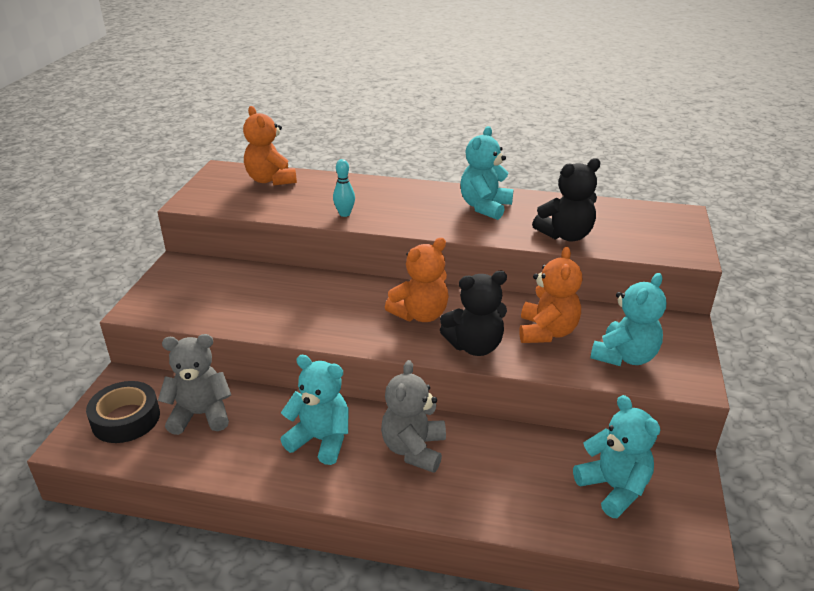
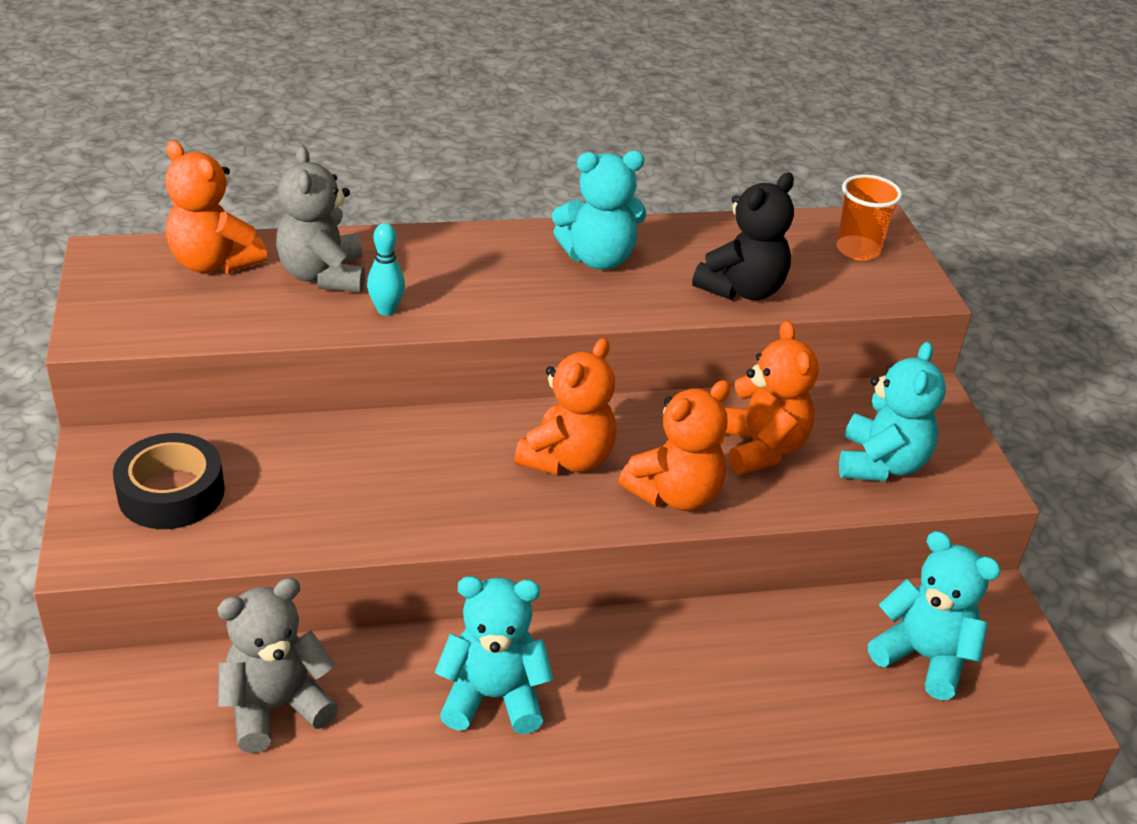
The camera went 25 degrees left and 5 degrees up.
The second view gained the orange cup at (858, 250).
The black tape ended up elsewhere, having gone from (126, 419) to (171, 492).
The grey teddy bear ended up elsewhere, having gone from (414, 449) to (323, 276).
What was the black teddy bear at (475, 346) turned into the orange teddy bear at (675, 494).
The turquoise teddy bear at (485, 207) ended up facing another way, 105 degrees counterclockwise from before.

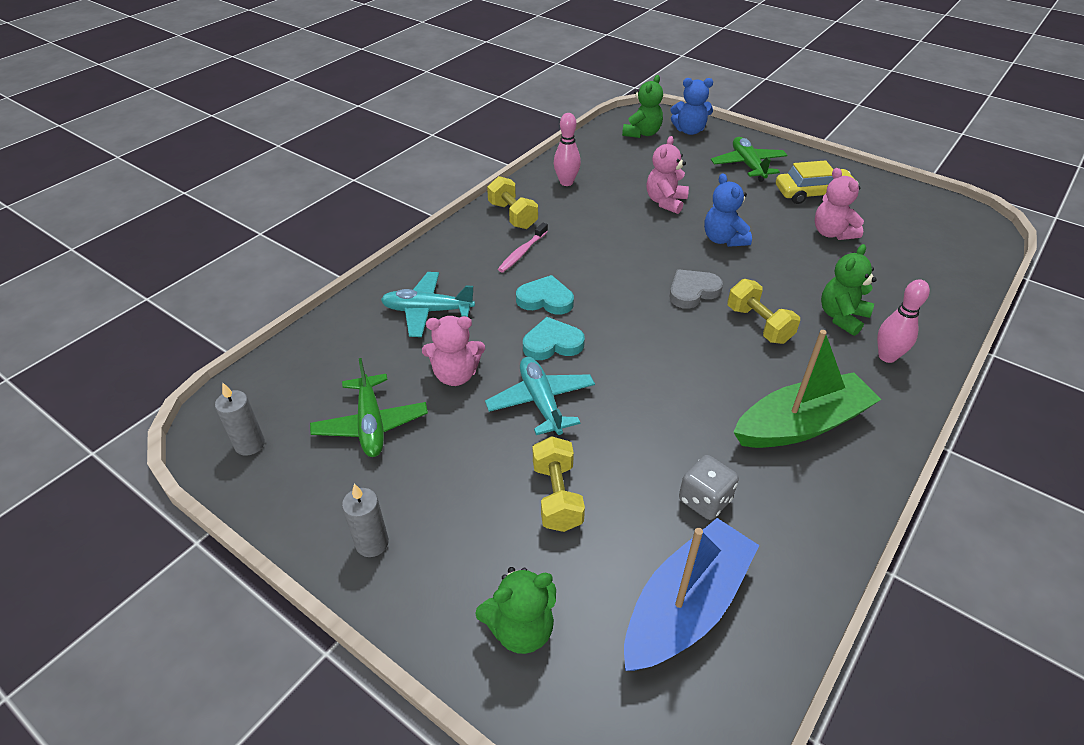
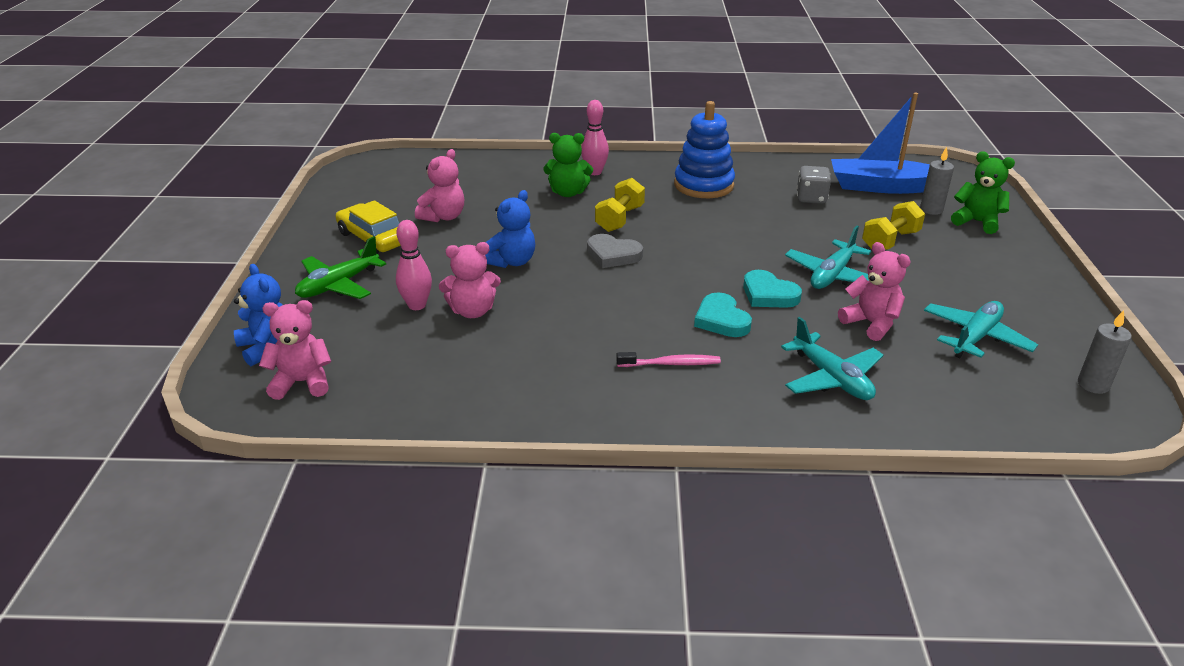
The camera went 125 degrees left and 10 degrees down.
The second view lost the yellow dumbbell at (513, 215).
The grey candle ended up elsewhere, having gone from (372, 543) to (931, 210).
The pink bowling pin ended up elsewhere, having gone from (566, 182) to (417, 305).
Where the green boat stood at (801, 424), the blue stacking toy came to stand at (703, 185).
What was the green plane at (371, 424) turned into the turquoise plane at (975, 337).
What was the green teddy bear at (642, 133) turned into the pink teddy bear at (302, 382).

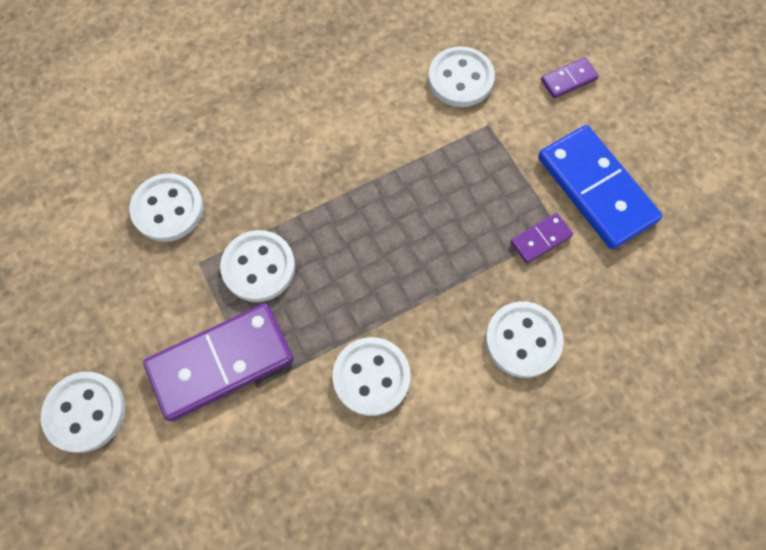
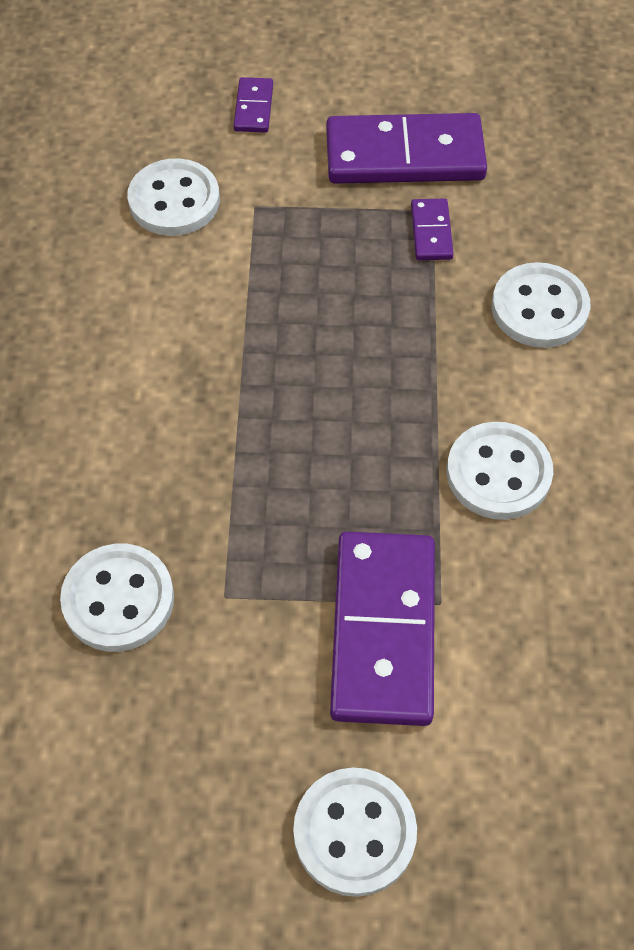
The camera went 60 degrees left and 10 degrees down.
The second view lost the white button at (258, 267).
What was the blue domino at (595, 189) turned into the purple domino at (404, 155).

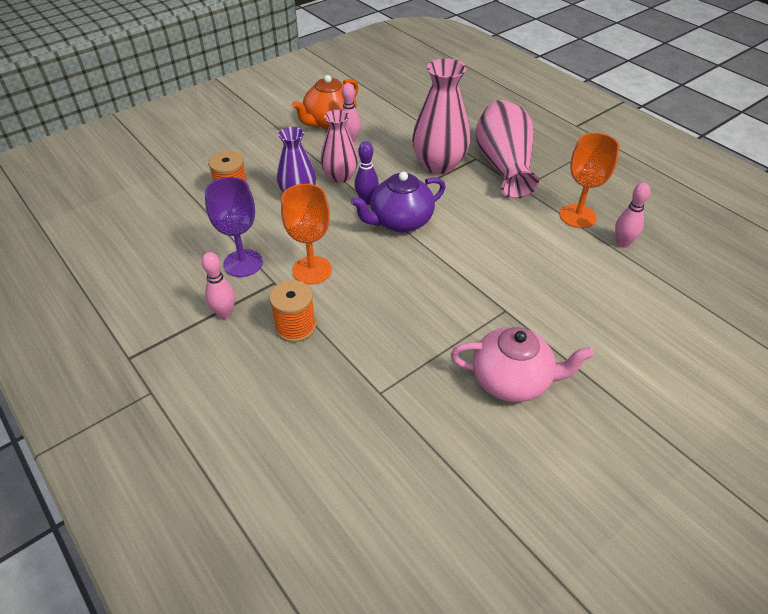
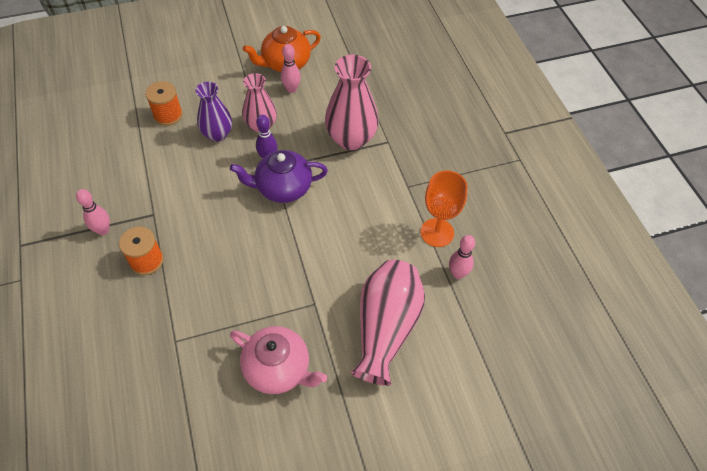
The camera went 20 degrees right and 10 degrees up.
The second view lost the purple goblet at (243, 263).
The second view lost the orange goblet at (312, 270).
The pink vase ended up elsewhere, having gone from (504, 165) to (386, 328).

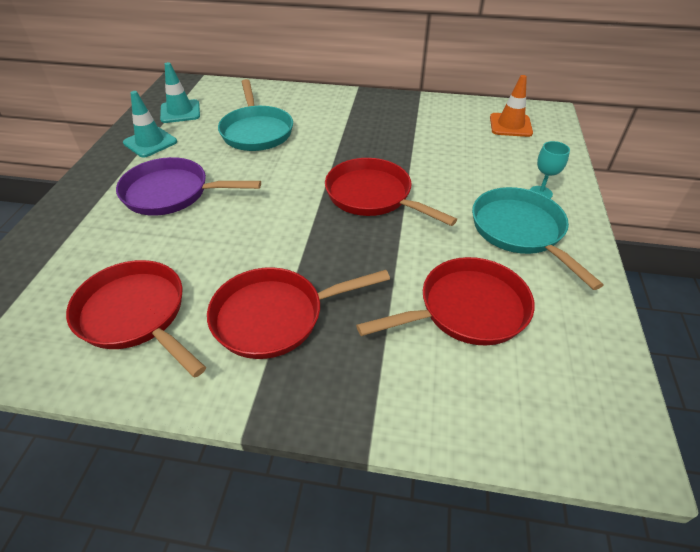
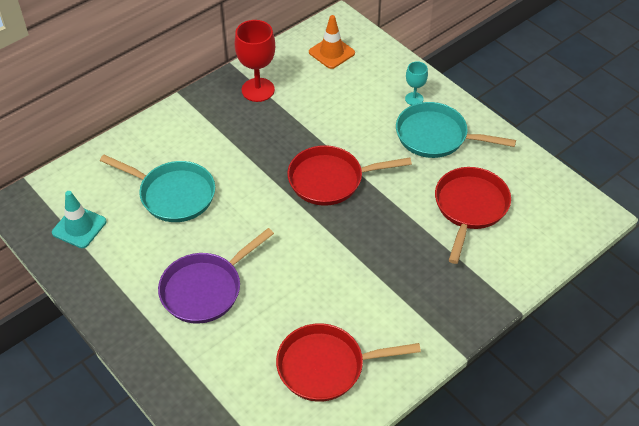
The camera went 50 degrees left and 5 degrees up.
The second view lost the turquoise traffic cone at (150, 142).
The second view lost the red pan at (275, 316).
The second view gained the red goblet at (258, 90).

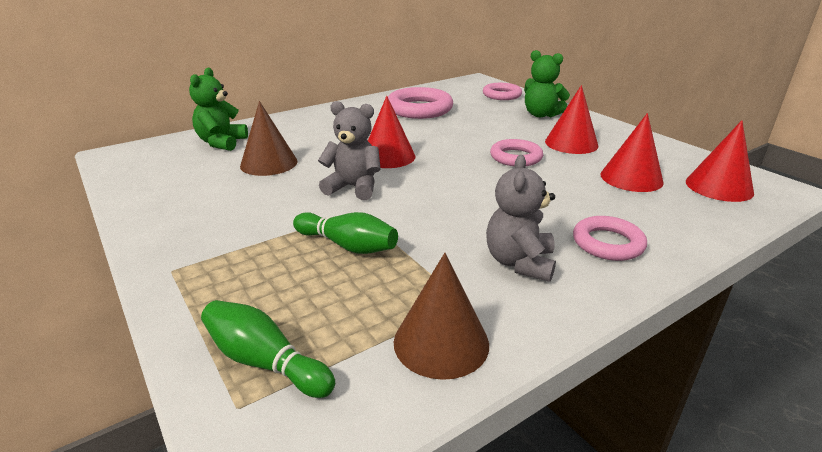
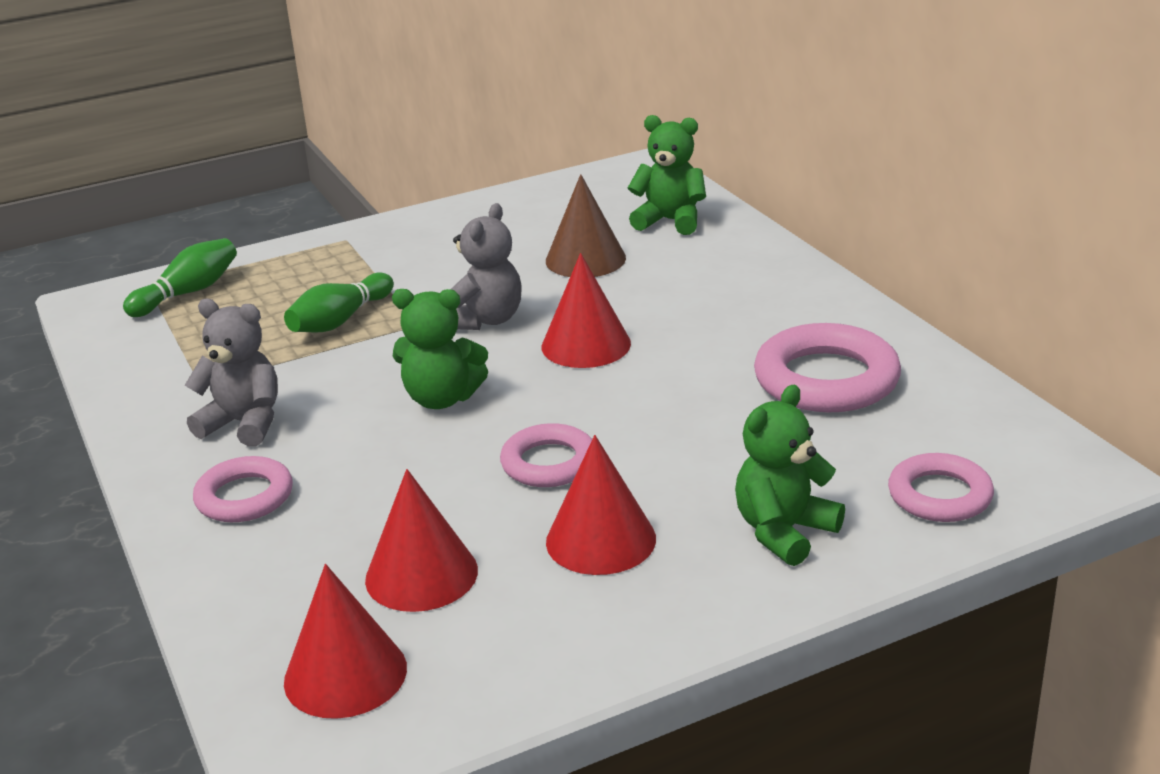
The camera went 100 degrees right and 0 degrees up.
The second view lost the brown cone at (441, 342).
The second view gained the green teddy bear at (441, 399).

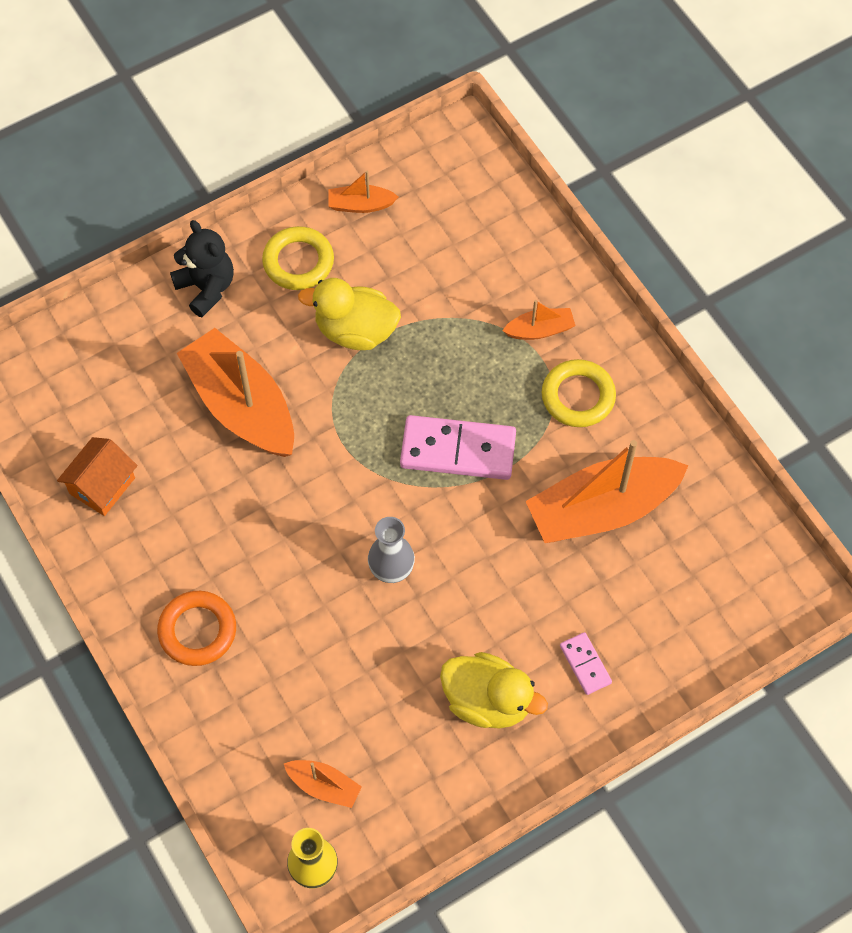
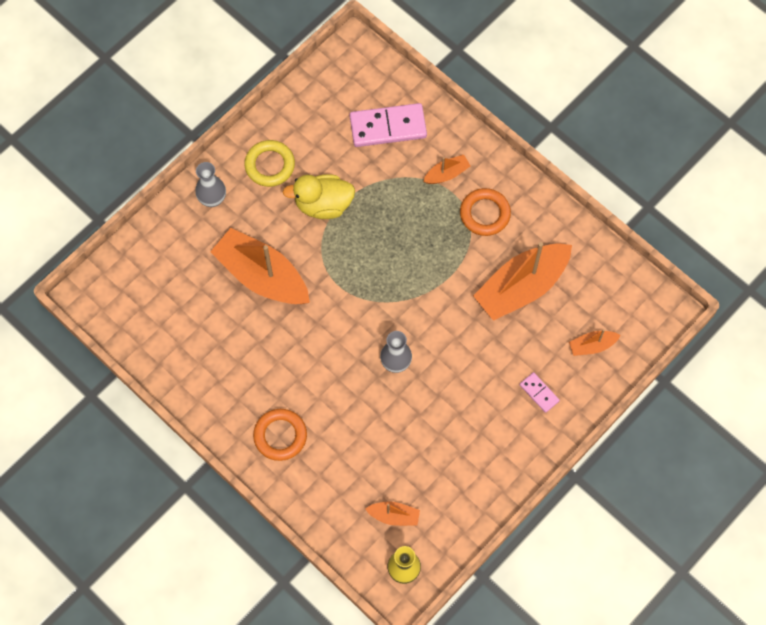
The camera went 15 degrees left and 5 degrees up.
The second view lost the orange house at (102, 486).
The second view lost the yellow duck at (487, 701).
The orange boat ended up elsewhere, having gone from (360, 205) to (592, 345).
The pink domino ended up elsewhere, having gone from (458, 450) to (388, 127).
Where the black teddy bear stood at (206, 288), the grey vase came to stand at (212, 199).
What was the yellow ring at (578, 396) turned into the orange ring at (485, 214).

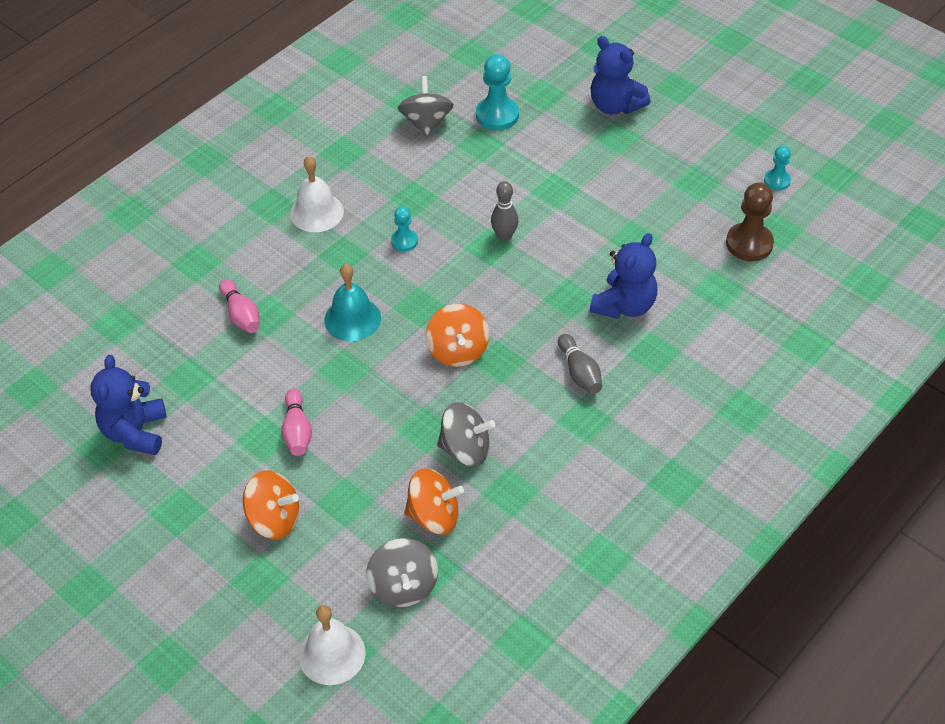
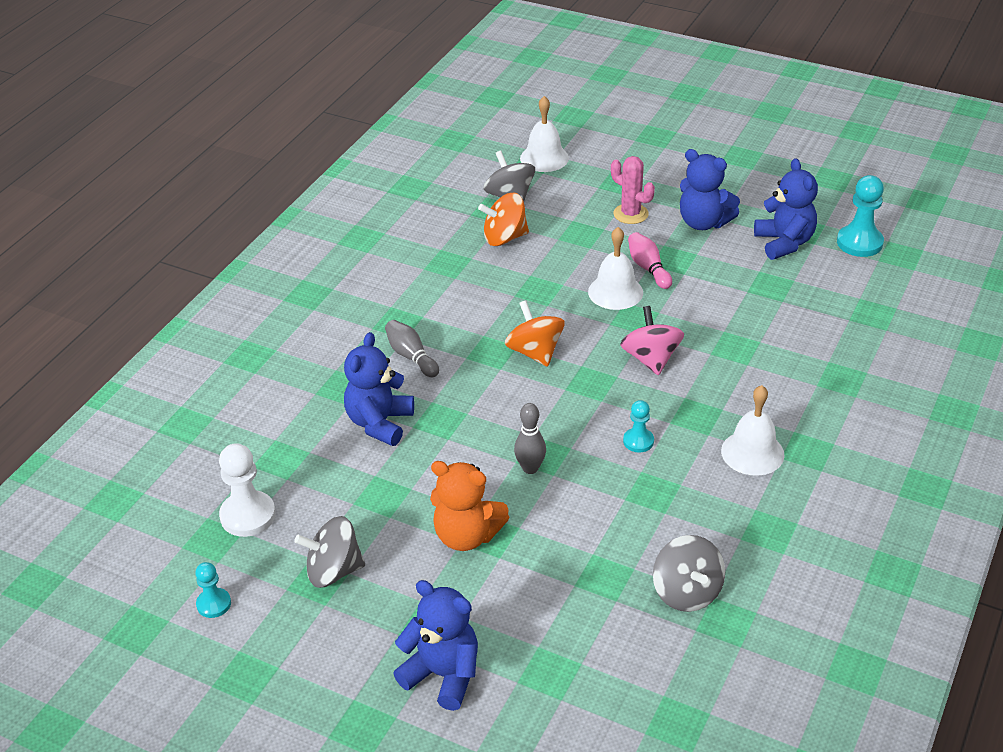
The camera went 165 degrees right and 10 degrees down.
The second view lost the pink bowling pin at (241, 315).
The second view gained the orange teddy bear at (467, 536).
The second view gained the white bell at (615, 292).
The second view gained the blue teddy bear at (703, 222).
The grey spinning top ended up elsewhere, having gone from (466, 449) to (333, 571).
The turquoise pawn ended up elsewhere, having gone from (497, 115) to (859, 243).
Where the orange spinning top stood at (274, 519), the pink cactus came to stand at (630, 214).
Where the turquoise bell stood at (352, 319), the pink spinning top came to stand at (651, 359).
What was the brown pawn at (749, 243) turned into the white pawn at (248, 515).

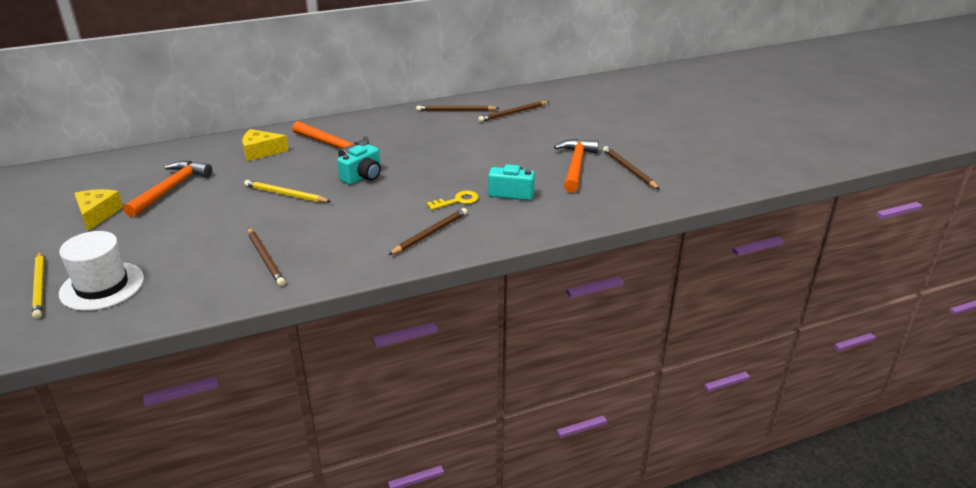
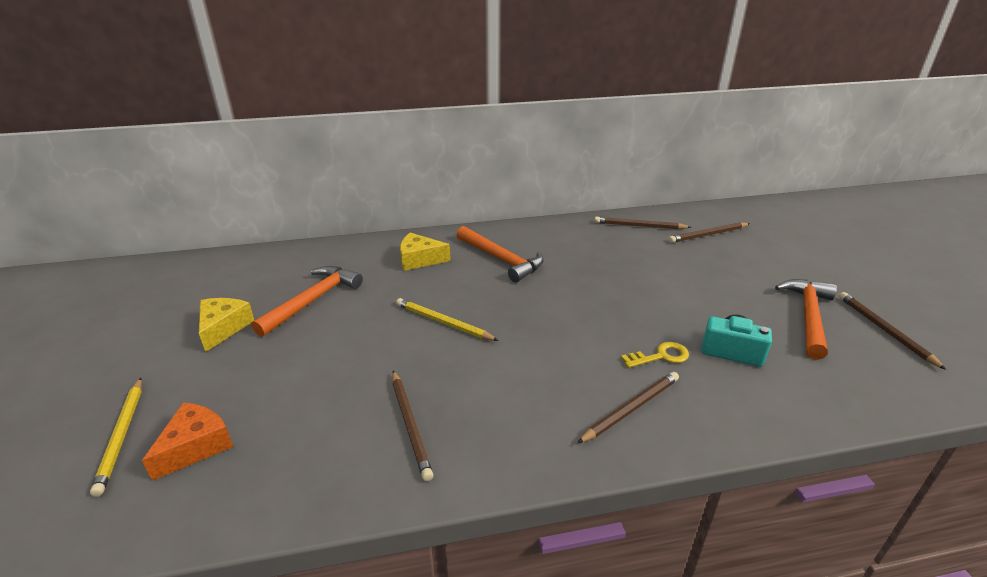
The camera went 10 degrees right and 0 degrees up.
The second view lost the turquoise camera at (363, 176).
Where the white hat stood at (102, 286), the orange cheese came to stand at (196, 446).

